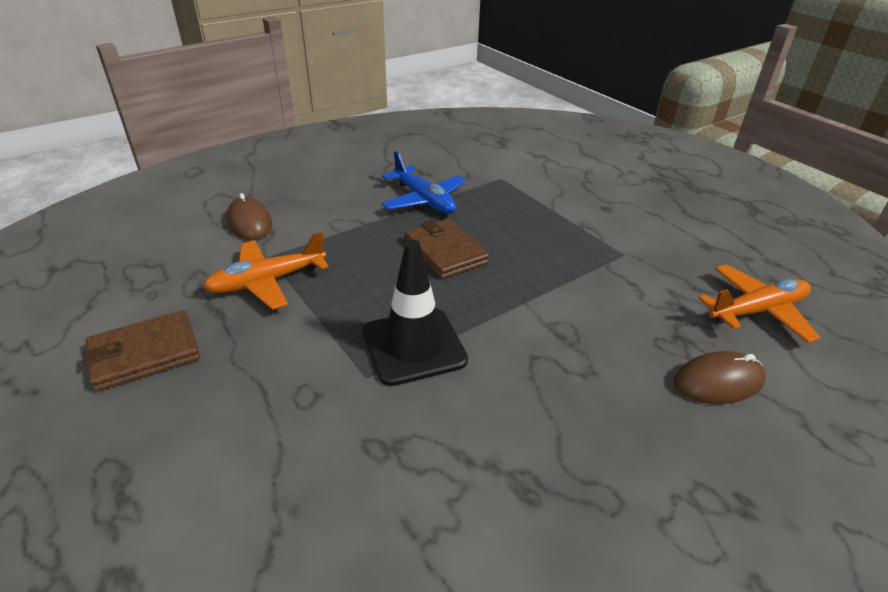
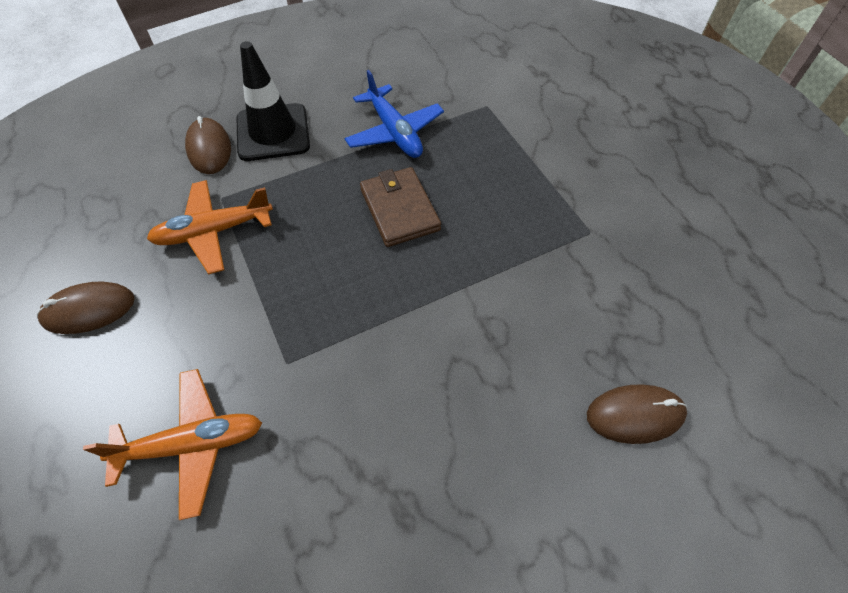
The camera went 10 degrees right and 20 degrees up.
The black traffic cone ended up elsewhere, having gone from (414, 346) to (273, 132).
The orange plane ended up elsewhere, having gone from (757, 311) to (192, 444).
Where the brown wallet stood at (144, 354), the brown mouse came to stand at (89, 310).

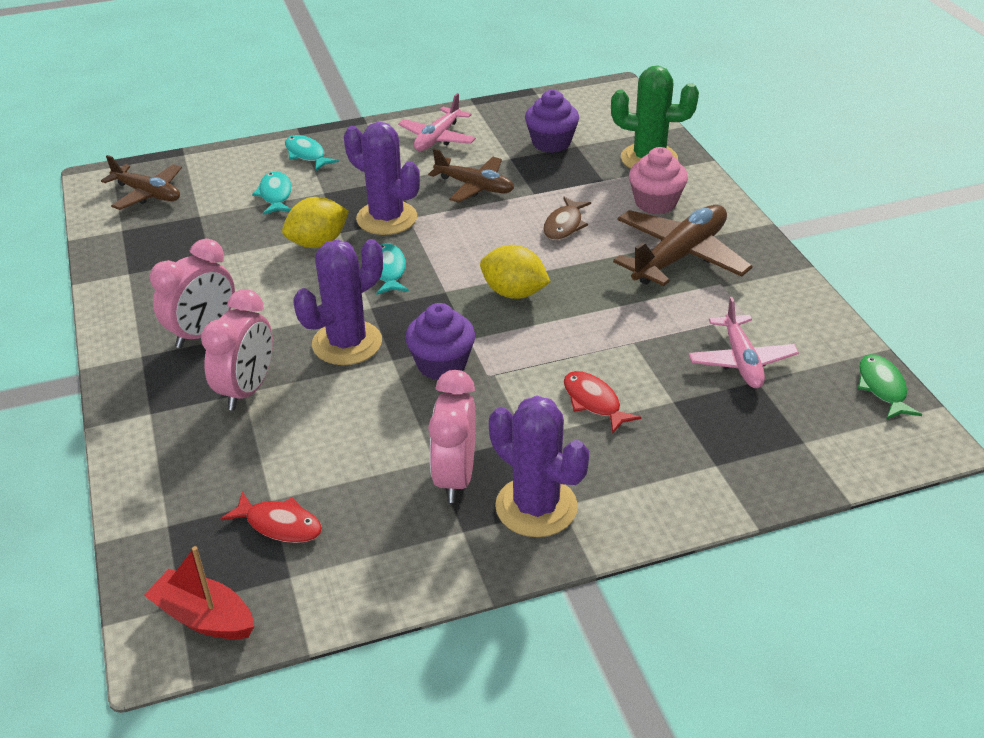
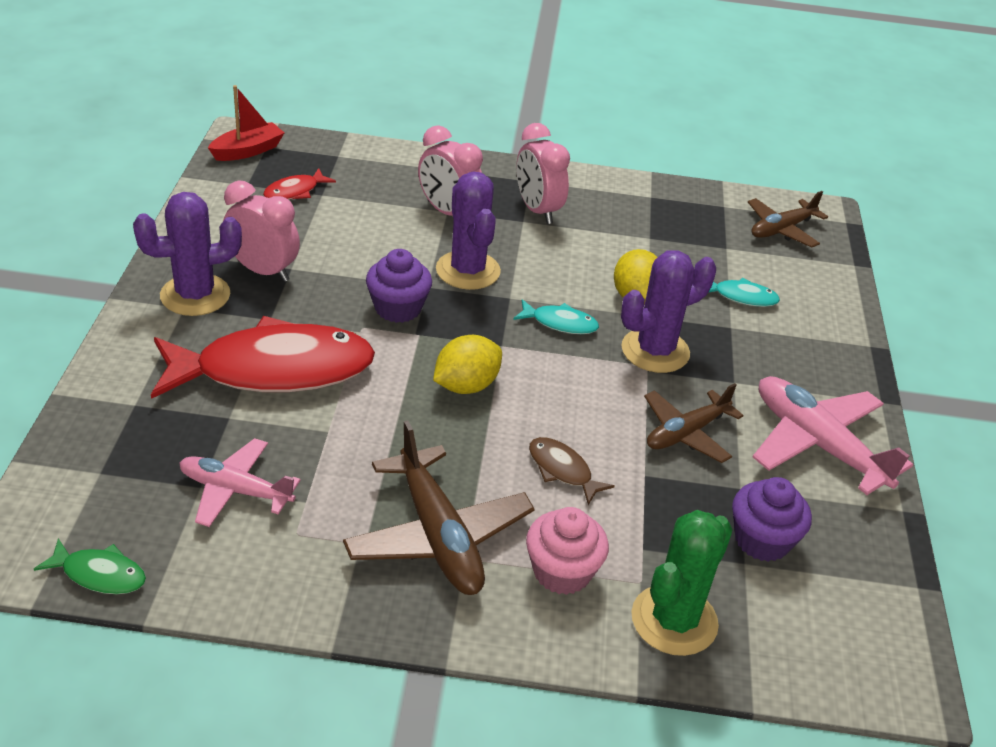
The camera went 110 degrees right and 0 degrees up.
The second view lost the turquoise fish at (307, 155).
The size of the pink plane at (437, 138) changed by a factor of 1.54.
The size of the red fish at (594, 402) changed by a factor of 2.39.

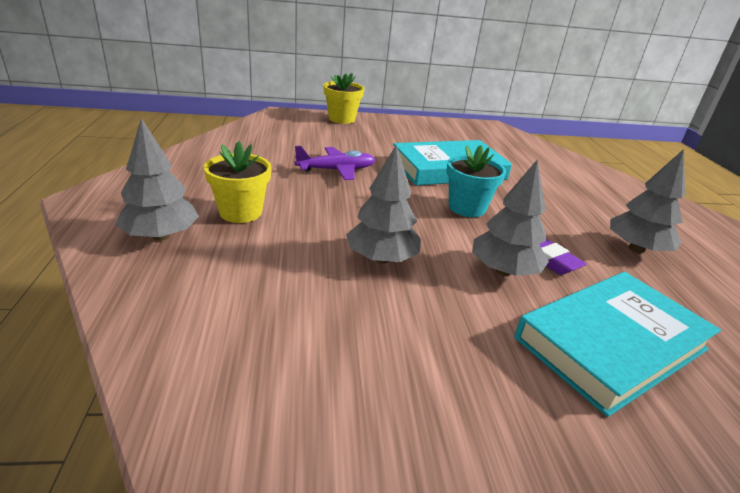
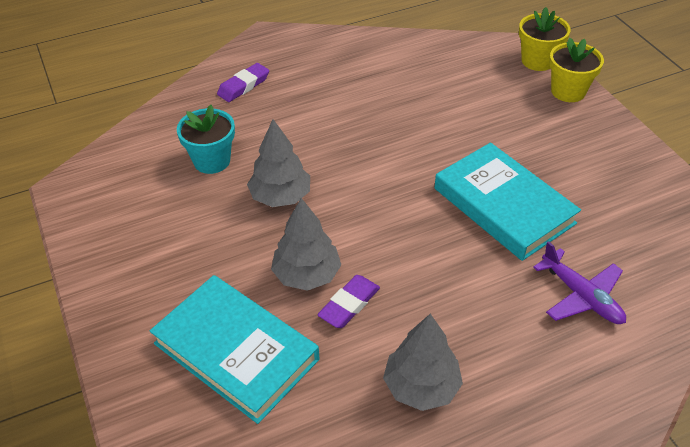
The camera went 75 degrees right and 15 degrees up.
The yellow flower pot ended up elsewhere, having gone from (240, 212) to (537, 61).
The purple plane ended up elsewhere, having gone from (336, 170) to (581, 296).
The turquoise flower pot ended up elsewhere, having gone from (467, 208) to (211, 161).
Where the grey tree stood at (161, 236), the purple eraser came to stand at (243, 86).

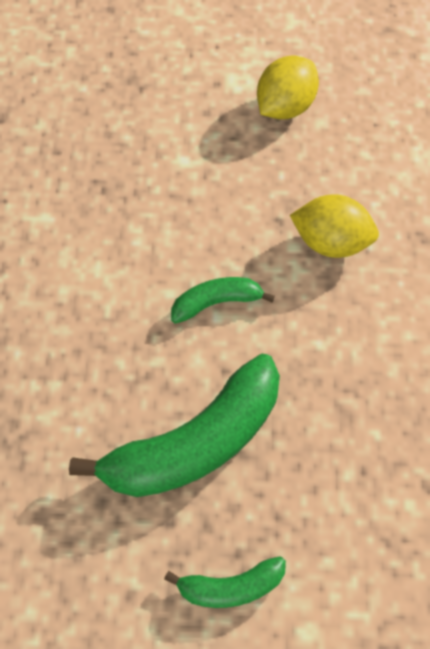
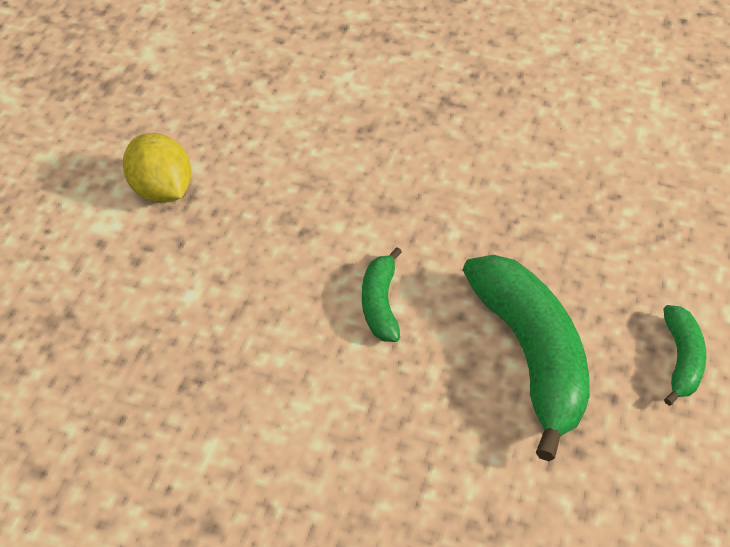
The camera went 75 degrees left and 15 degrees down.
The second view lost the yellow lemon at (330, 241).

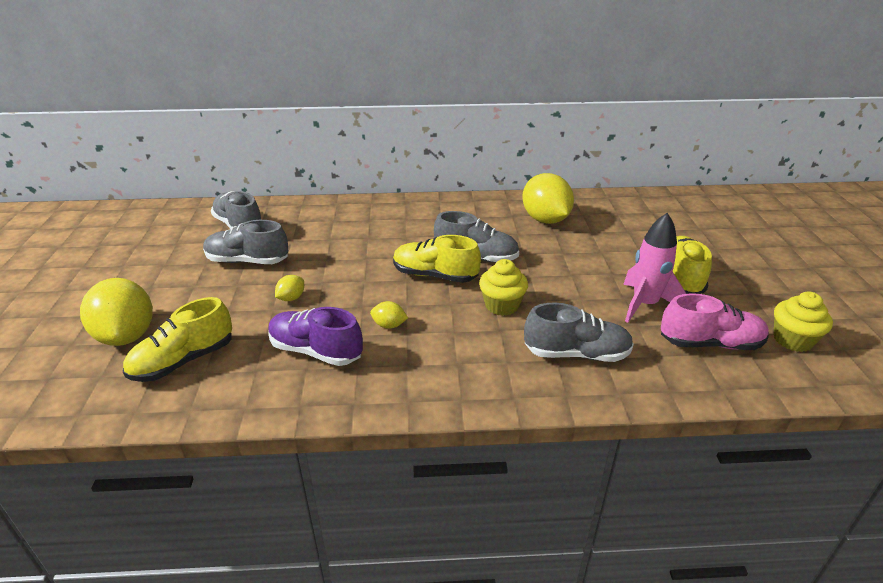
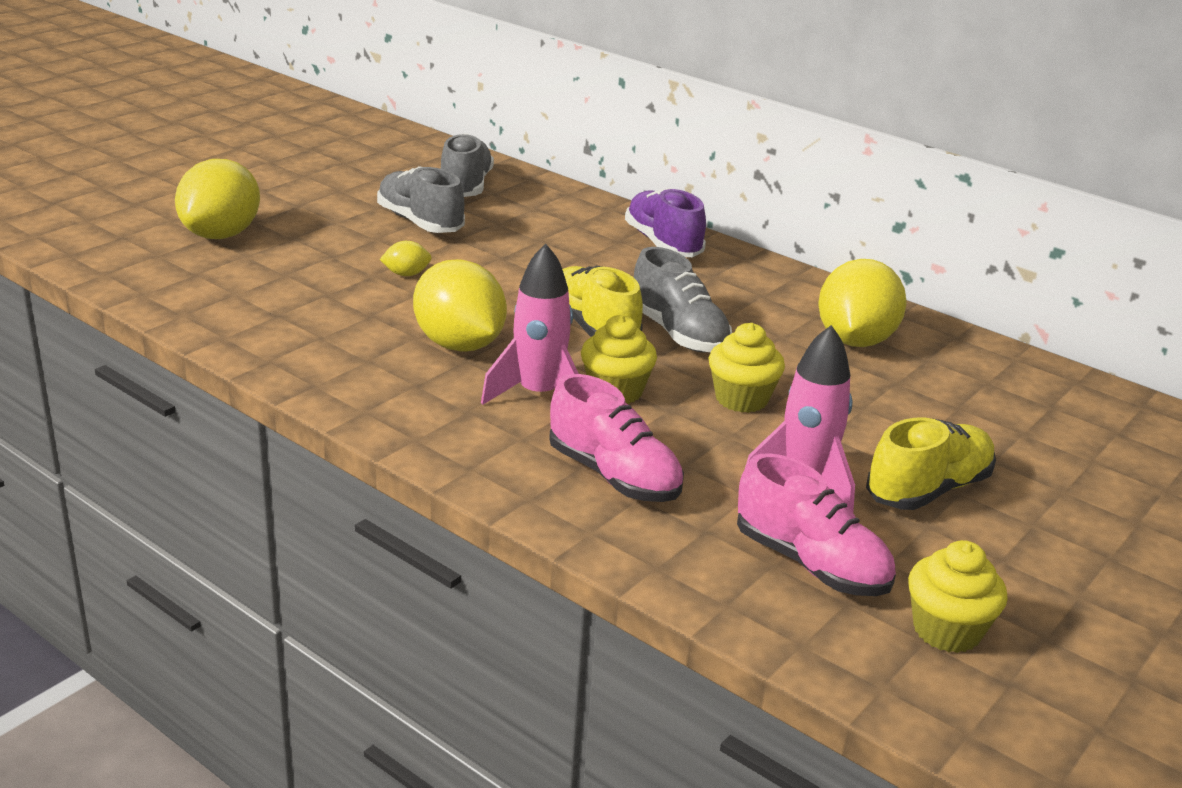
The camera went 40 degrees right and 5 degrees down.
The second view lost the yellow shoe at (183, 361).
The second view gained the pink rocket at (539, 395).
The second view gained the yellow cupcake at (741, 399).
The purple shoe ended up elsewhere, having gone from (316, 351) to (663, 244).
What was the grey shoe at (576, 354) turned into the pink shoe at (614, 476).
The size of the yellow lemon at (389, 325) changed by a factor of 2.27.

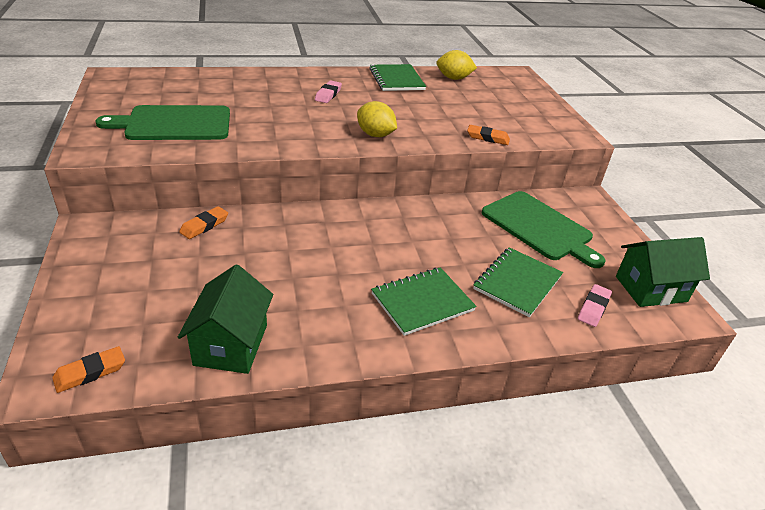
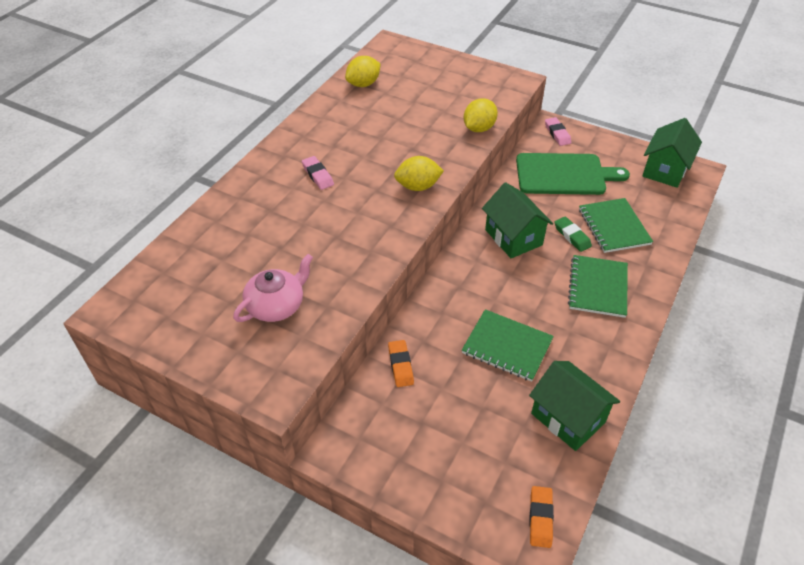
The camera went 45 degrees left and 10 degrees up.
The second view gained the green house at (513, 237).
The second view gained the green eraser at (572, 236).
The green notebook ended up elsewhere, having gone from (396, 79) to (507, 346).
The pink eraser ended up elsewhere, having gone from (593, 308) to (557, 134).
Where the green cutting board stood at (174, 124), the pink teapot came to stand at (276, 305).
Where the orange eraser stood at (487, 138), the yellow lemon came to stand at (479, 128).

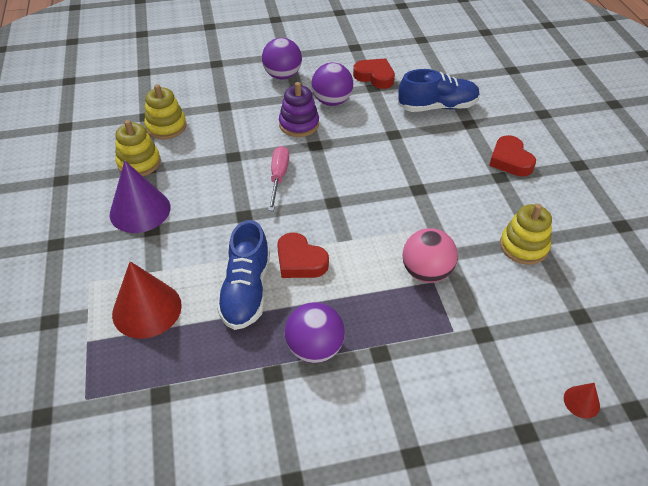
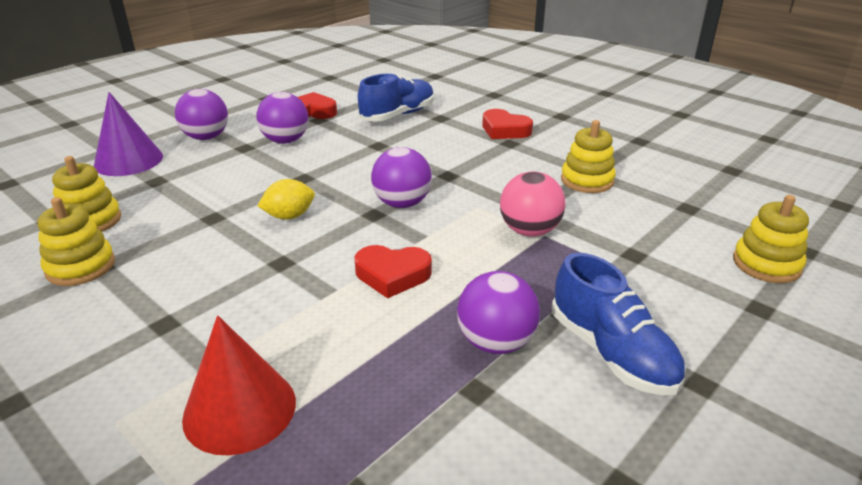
The camera went 35 degrees left and 15 degrees down.
The second view lost the purple stacking toy at (299, 124).
The second view gained the purple ball at (402, 203).
The purple cone ended up elsewhere, having gone from (140, 210) to (128, 160).
The blue shoe ended up elsewhere, having gone from (246, 291) to (611, 352).
Where the pink screwdriver stood at (278, 177), the yellow lemon came to stand at (289, 216).
Where the red cone stood at (581, 402), the yellow stacking toy came to stand at (766, 264).

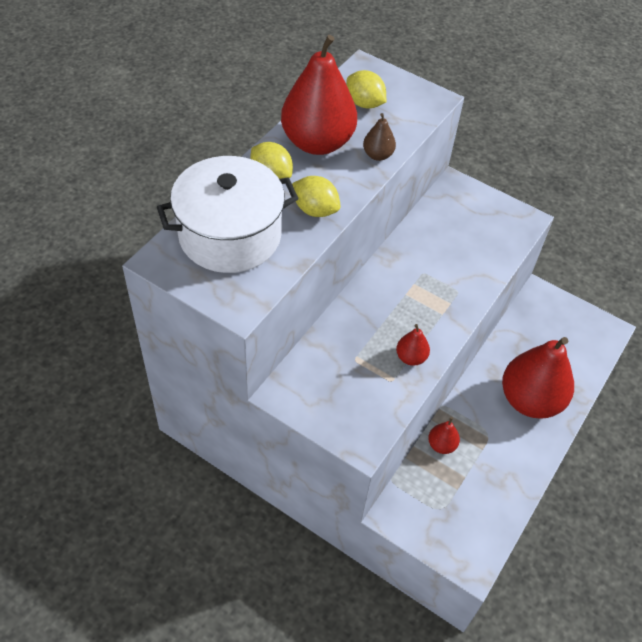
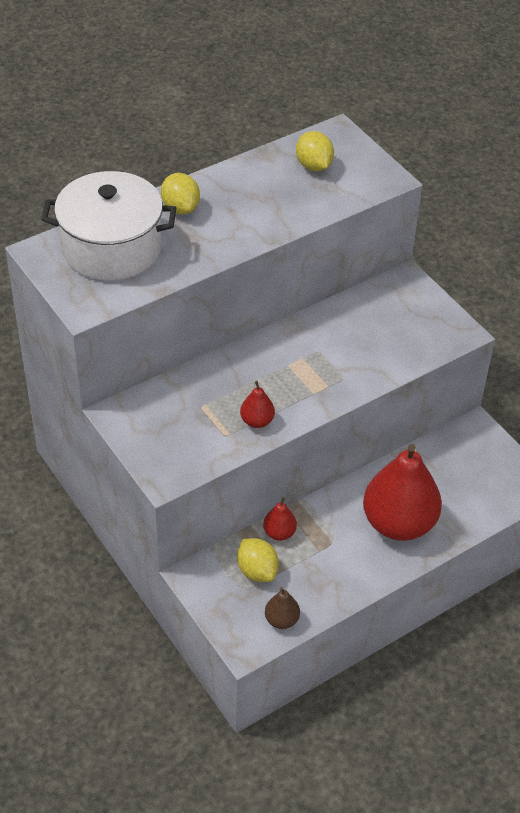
The camera went 25 degrees right and 5 degrees down.
The second view lost the red pear at (317, 143).
The yellow lemon ended up elsewhere, having gone from (315, 210) to (257, 571).
The brown pear ended up elsewhere, having gone from (378, 155) to (281, 620).

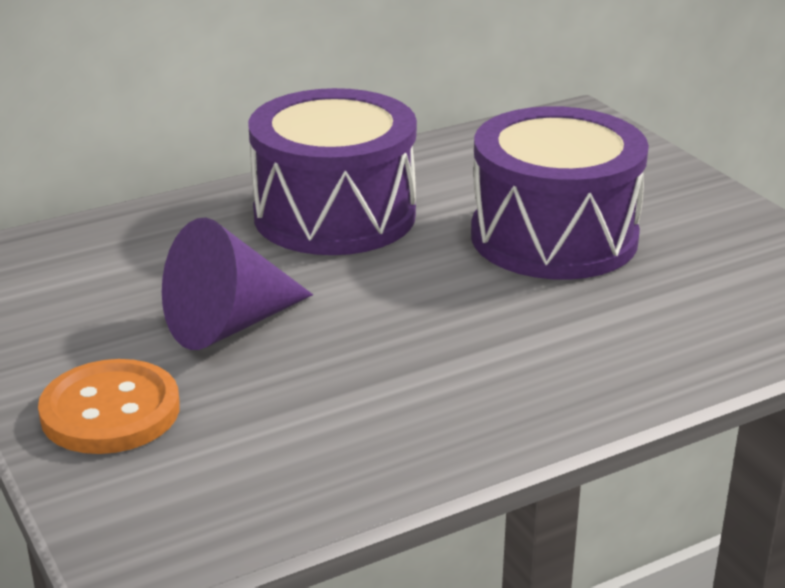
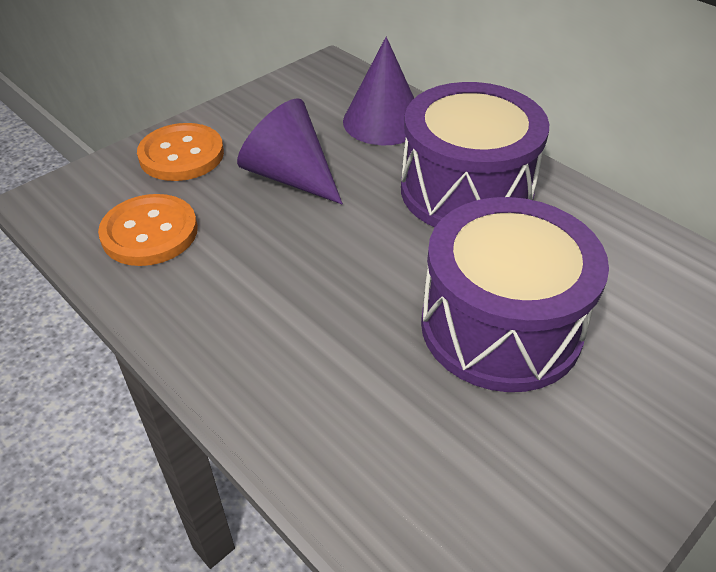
The camera went 75 degrees right and 15 degrees up.
The second view gained the orange button at (150, 232).
The second view gained the purple cone at (383, 121).

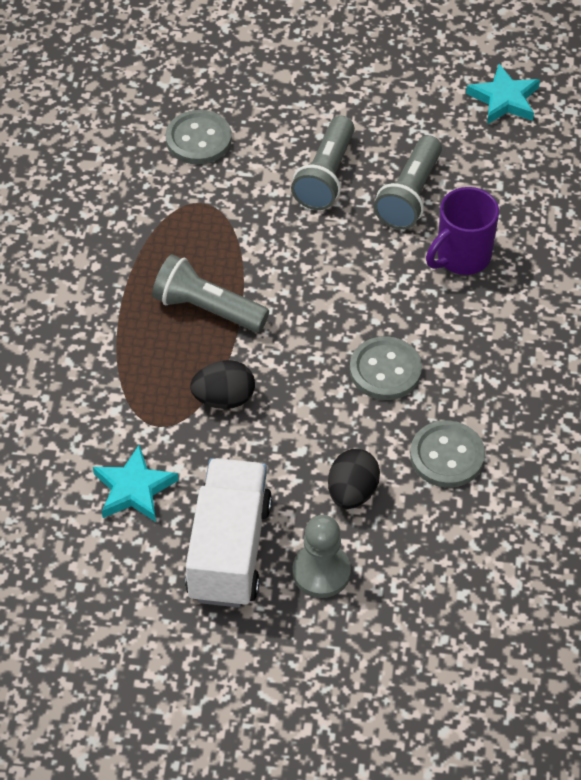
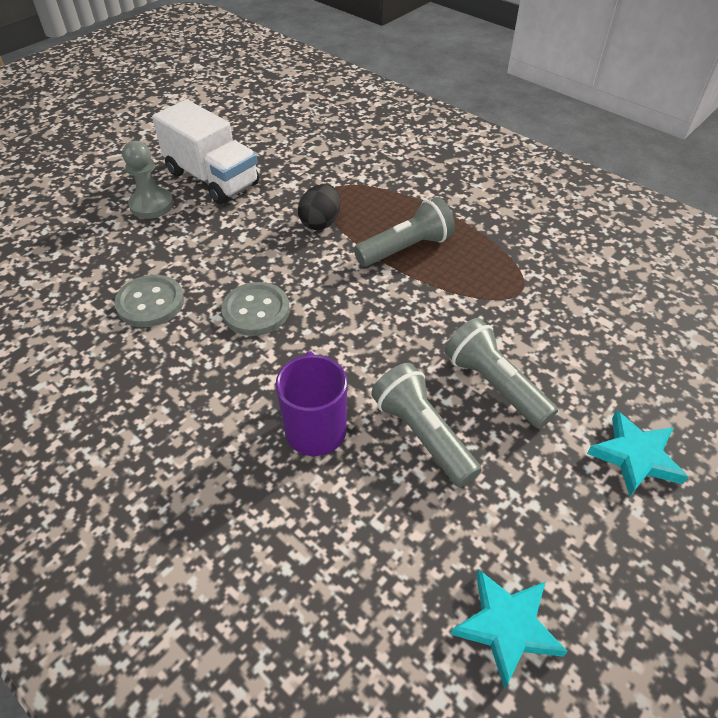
The camera went 125 degrees right and 5 degrees down.
The second view lost the grey button at (198, 139).
The second view lost the black egg at (352, 492).
The turquoise star ended up elsewhere, having gone from (134, 489) to (635, 456).

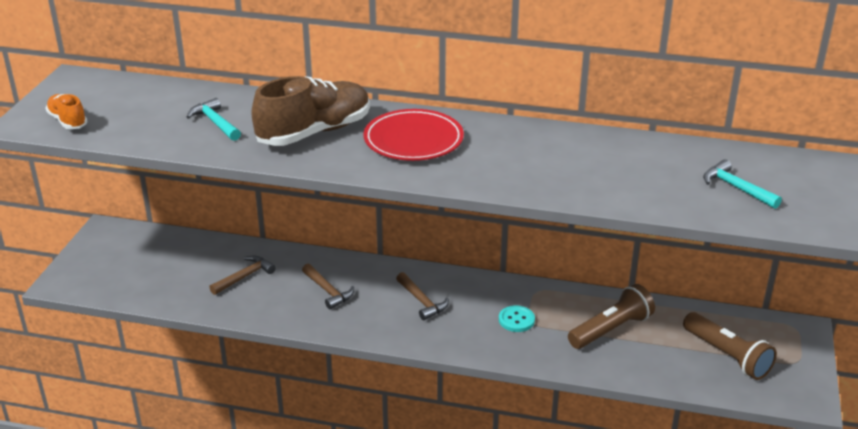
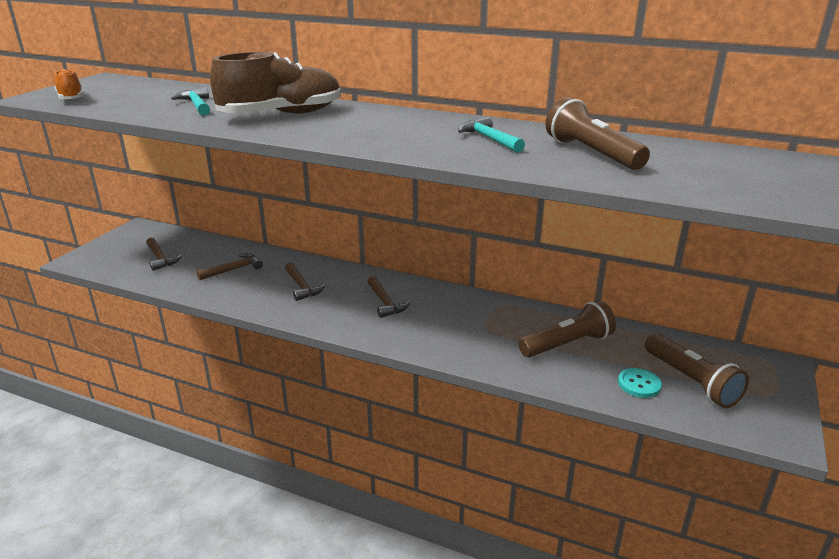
The camera went 10 degrees right and 5 degrees down.
The second view lost the red plate at (413, 140).
The second view gained the brown hammer at (160, 258).
The second view gained the brown flashlight at (591, 153).
The turquoise button ended up elsewhere, having gone from (516, 320) to (639, 384).
The turquoise hammer ended up elsewhere, having gone from (736, 188) to (489, 139).

